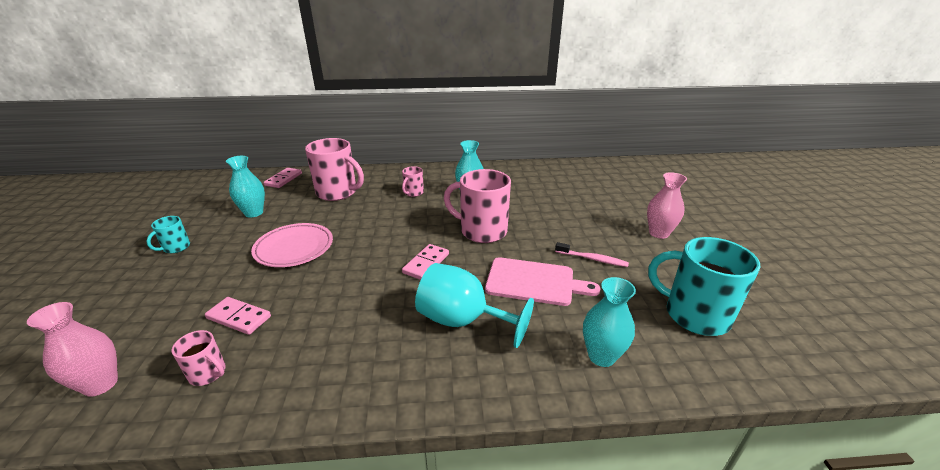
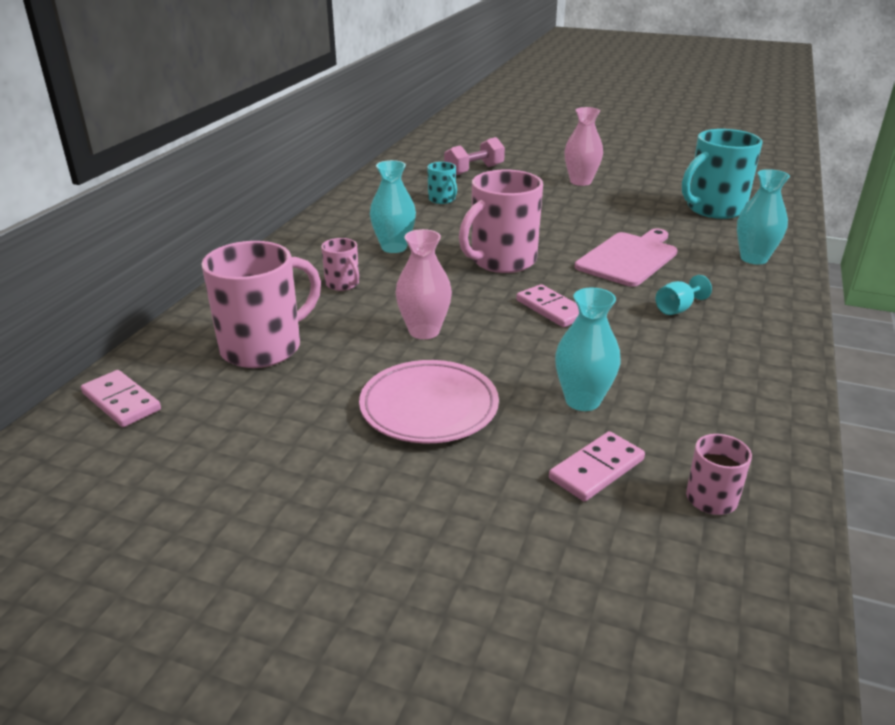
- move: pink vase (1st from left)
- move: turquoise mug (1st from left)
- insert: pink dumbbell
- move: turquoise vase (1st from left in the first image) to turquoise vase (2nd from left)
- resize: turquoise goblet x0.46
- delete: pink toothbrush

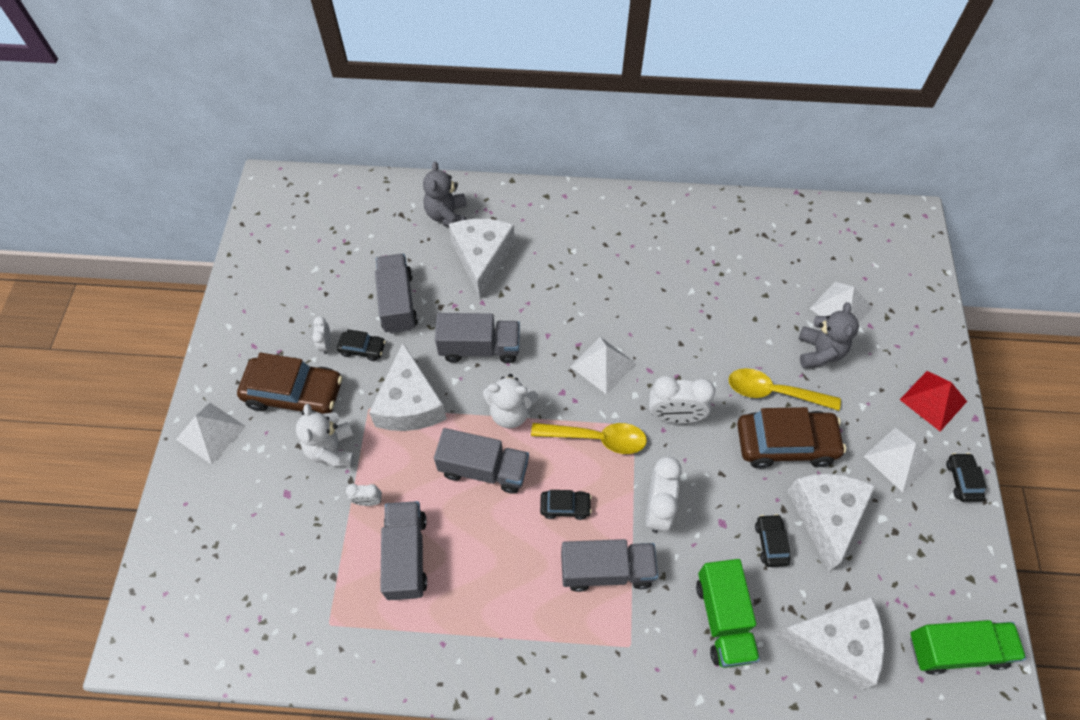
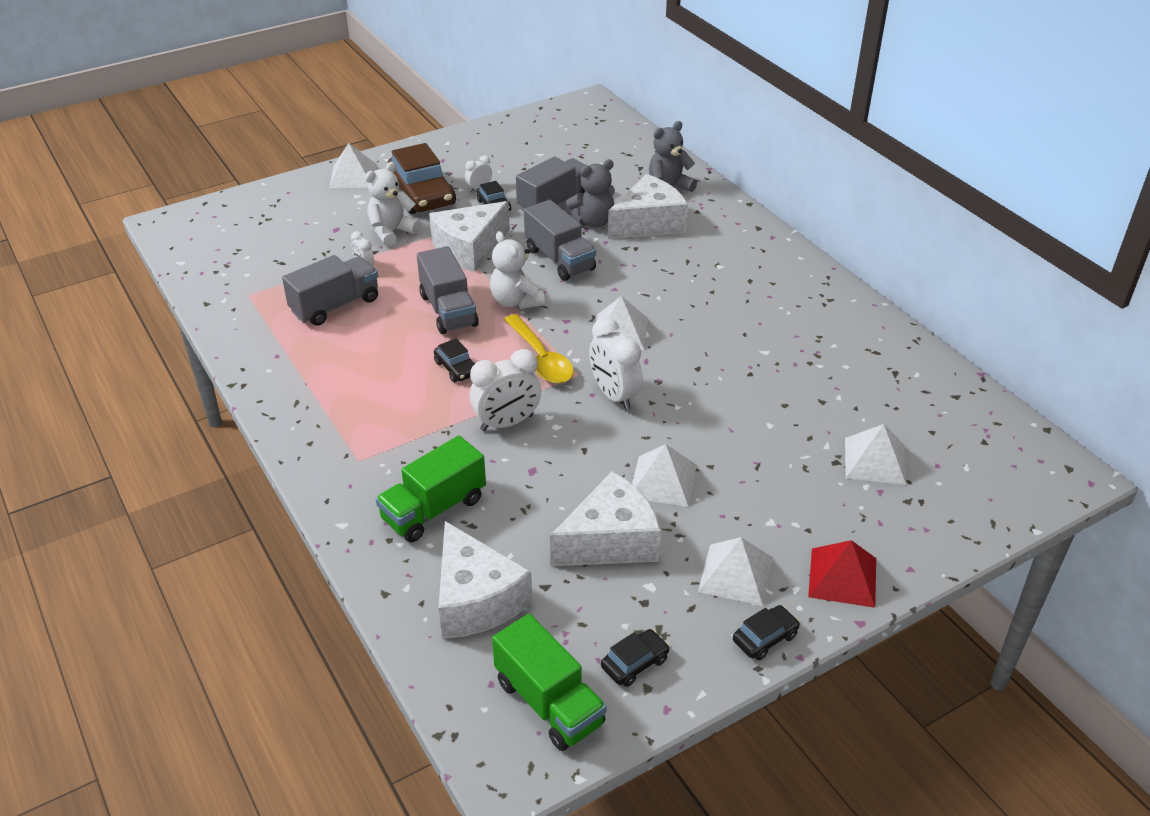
- move: grey teddy bear (2nd from left in the first image) to grey teddy bear (1st from left)
- move: black car (3rd from left)
- replace: brown car (2nd from left) to white pyramid (3rd from left)
- delete: grey truck (5th from left)
- delete: yellow spoon (2nd from left)

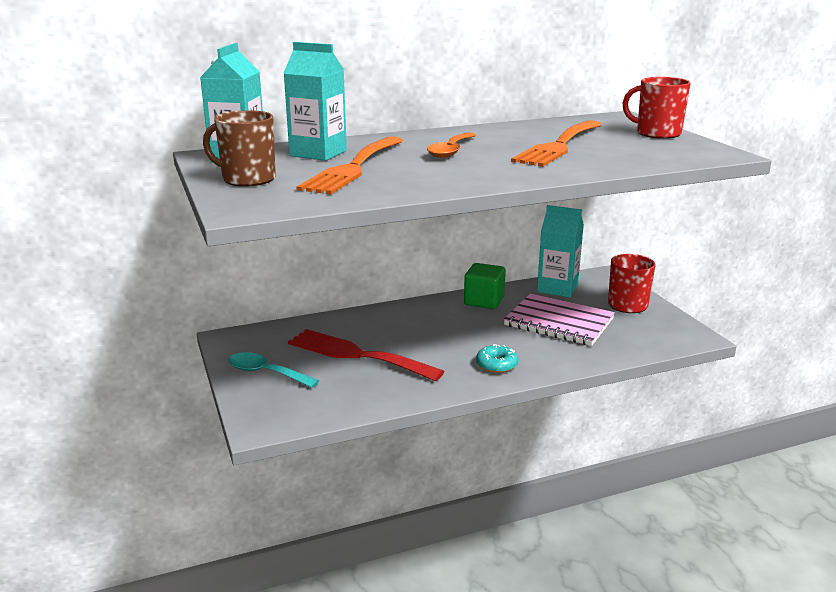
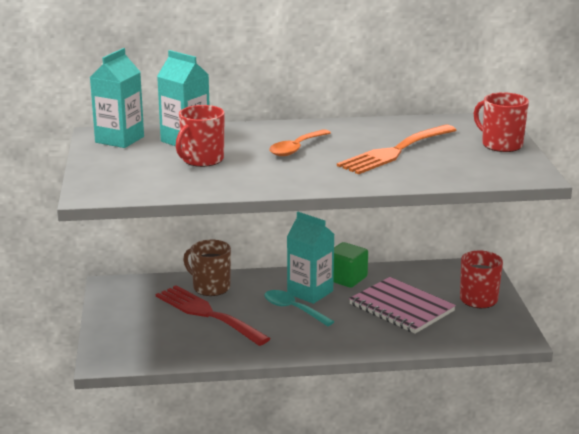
- replace: orange fork (1st from left) to red mug (1st from left)
- move: brown mug
- move: turquoise spoon
- move: turquoise carton (3rd from left)
- delete: turquoise donut

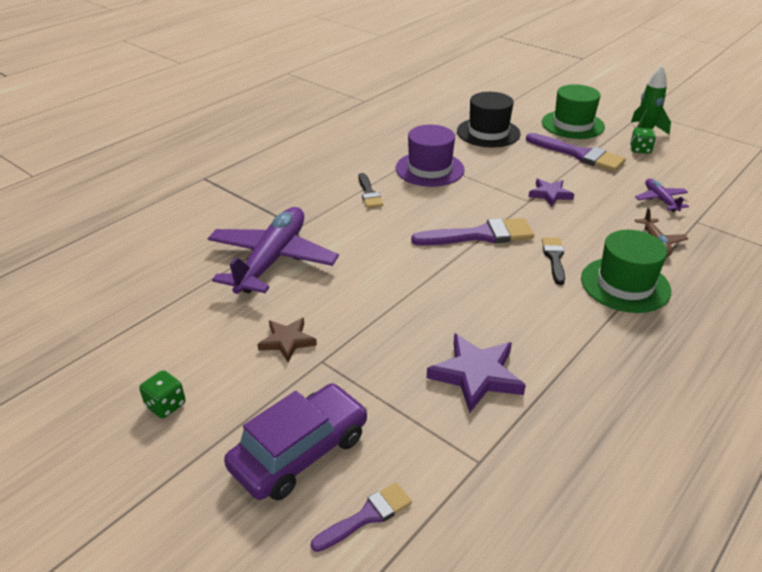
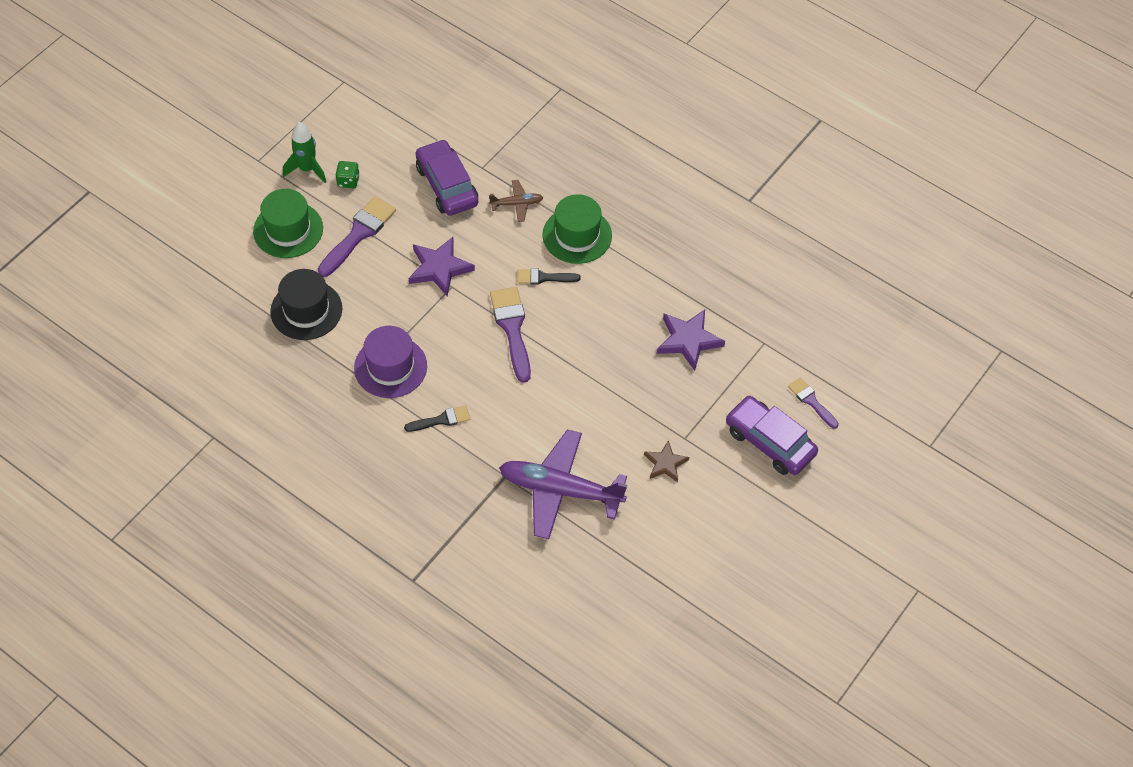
- resize: purple star (2nd from left in the first image) x1.58
- replace: purple plane (2nd from left) to purple car (1st from left)
- delete: green dice (1st from left)

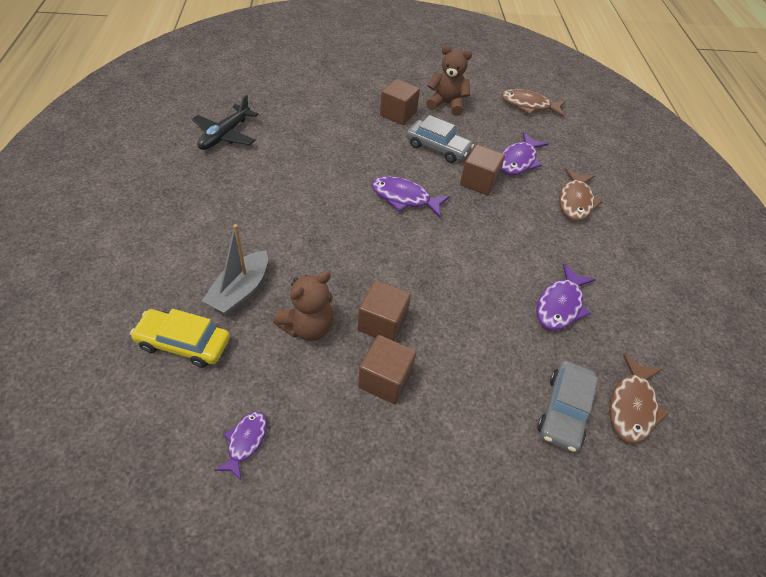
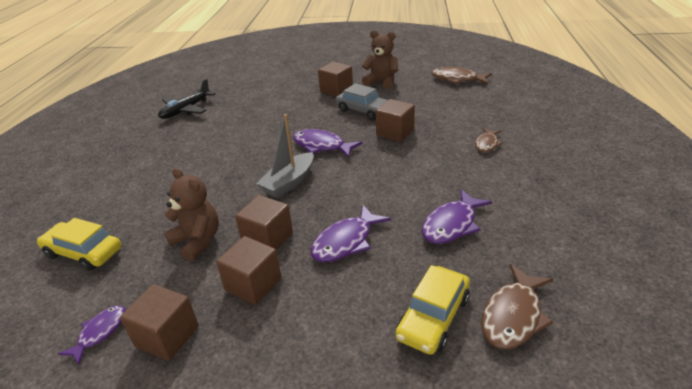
- insert: brown cube (1st from left)
- rotate: brown teddy bear (1st from left) 105 degrees counterclockwise
- move: grey boat
- move: purple fish (3rd from left)
- recolor: grey car (2nd from left) to yellow car (2nd from left)
- resize: brown fish (2nd from left) x0.63

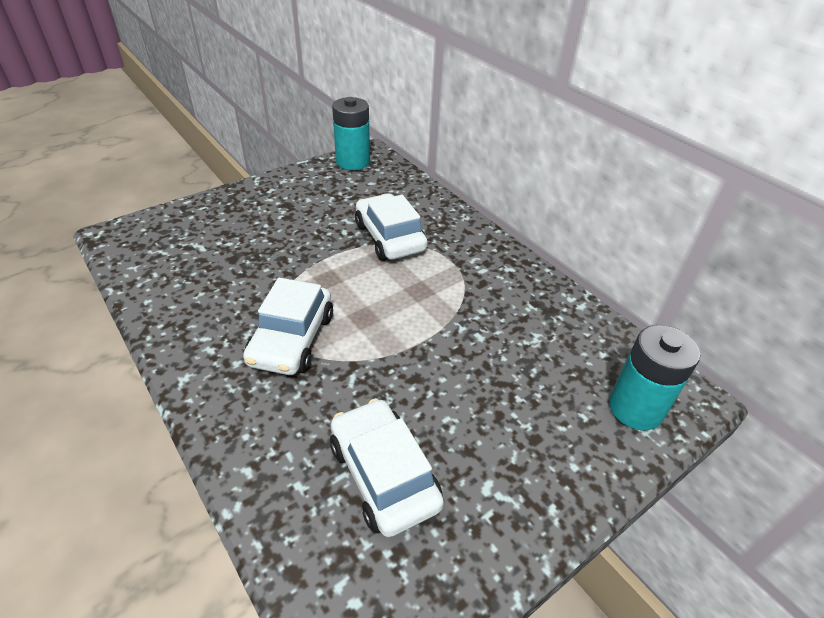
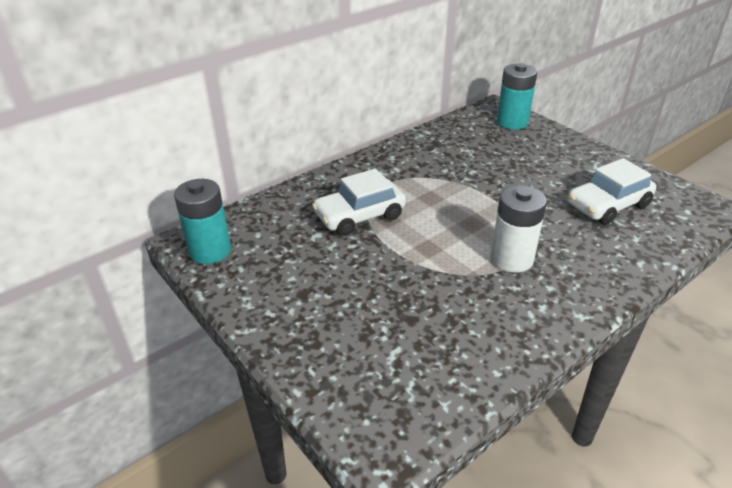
- replace: white car (1st from left) to white battery

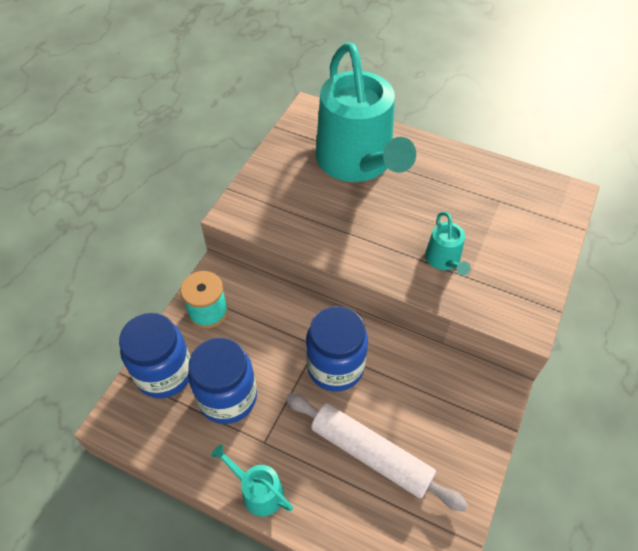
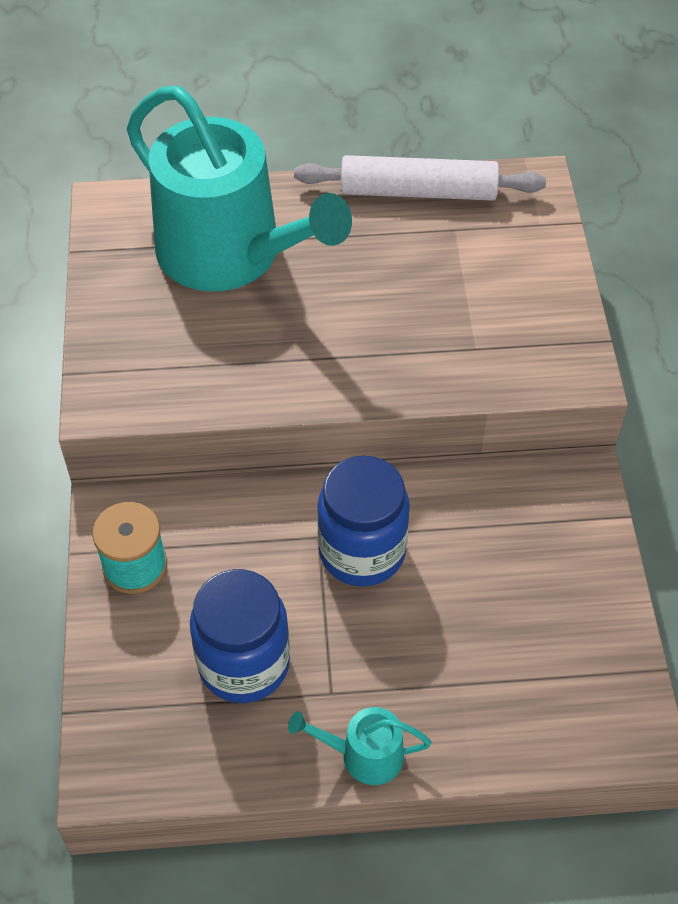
- move: white rolling pin
- delete: blue jar (1st from left)
- delete: turquoise watering can (3rd from left)

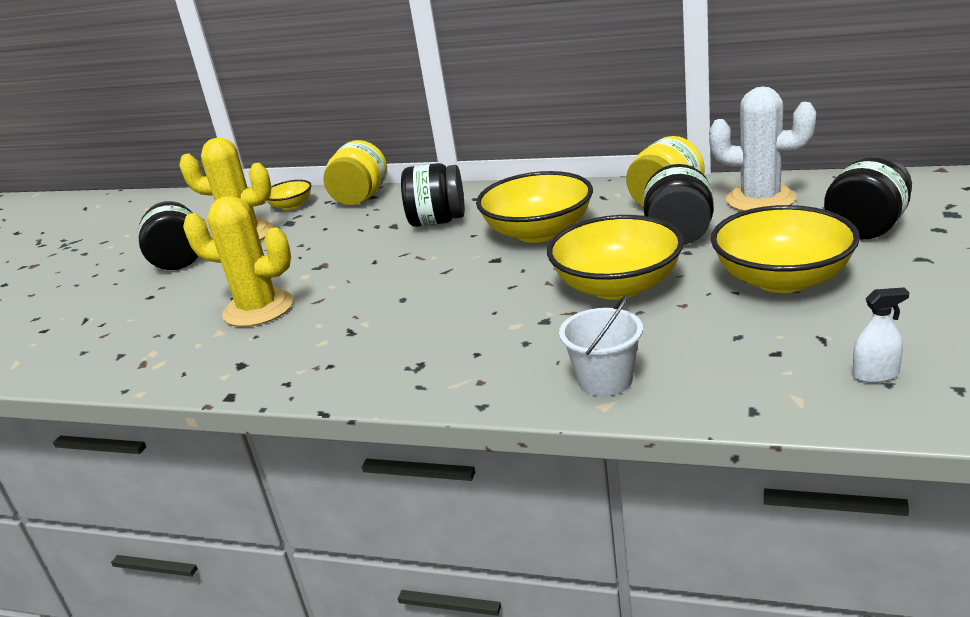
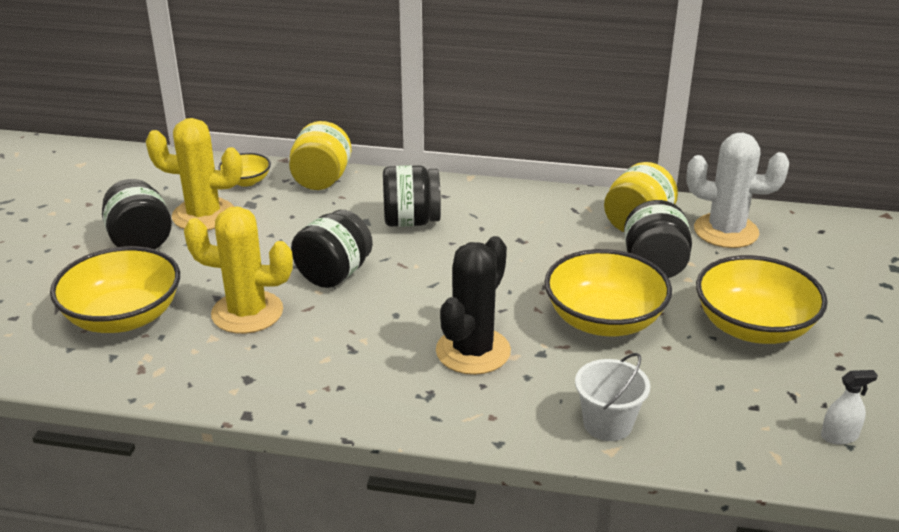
- move: yellow bowl (2nd from left in the first image) to yellow bowl (1st from left)
- move: black jar (4th from left in the first image) to black jar (2nd from left)
- insert: black cactus

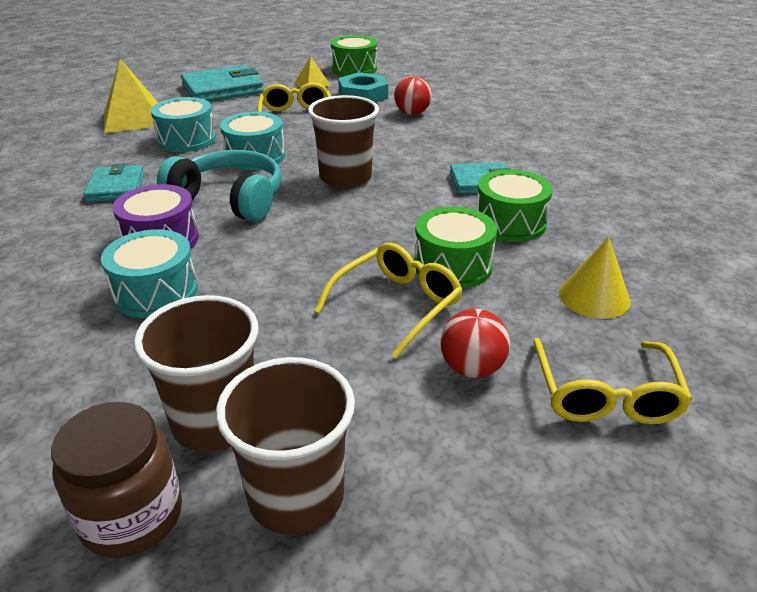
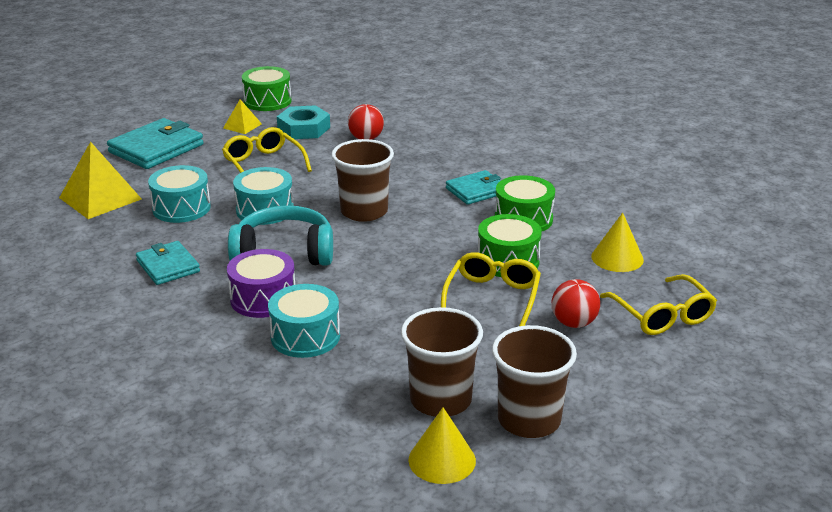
- replace: brown jar to yellow cone (1st from left)

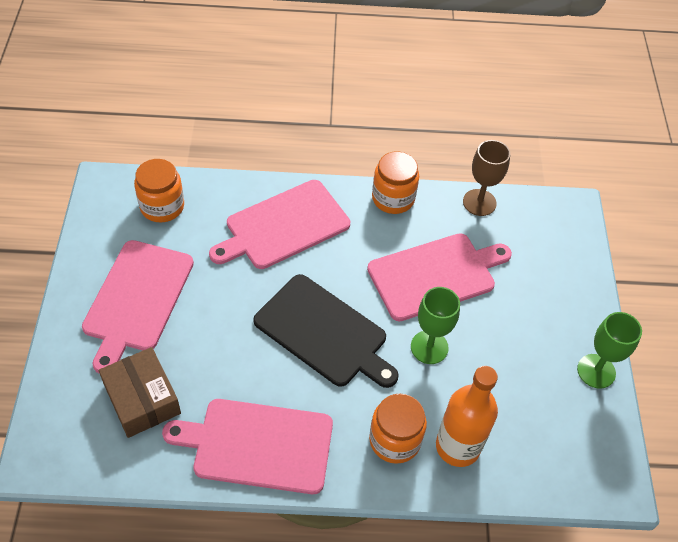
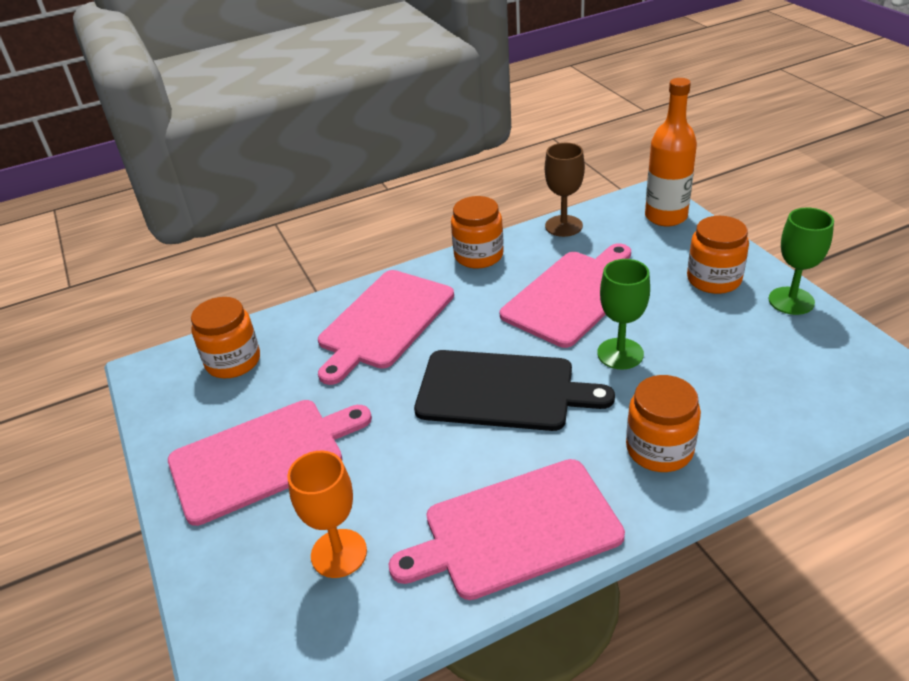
- rotate: pink cutting board (1st from left) 105 degrees counterclockwise
- replace: brown box to orange goblet
- move: orange bottle
- insert: orange jar (4th from left)

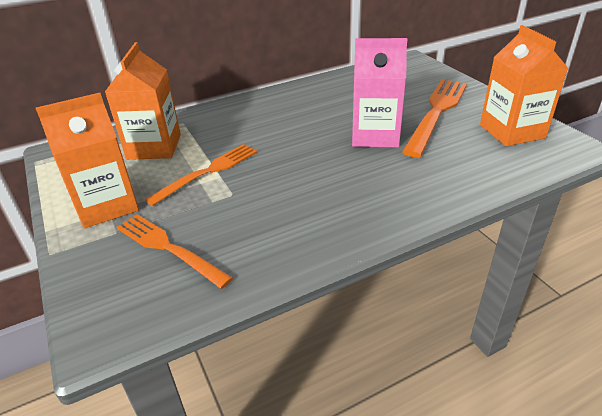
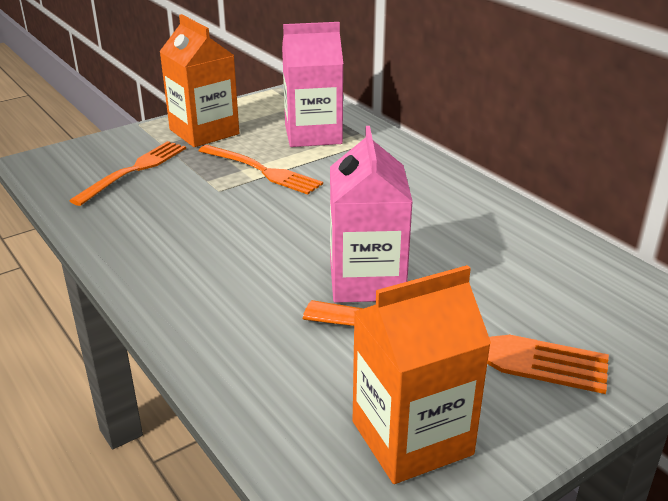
- recolor: orange carton (2nd from left) to pink carton (1st from left)

